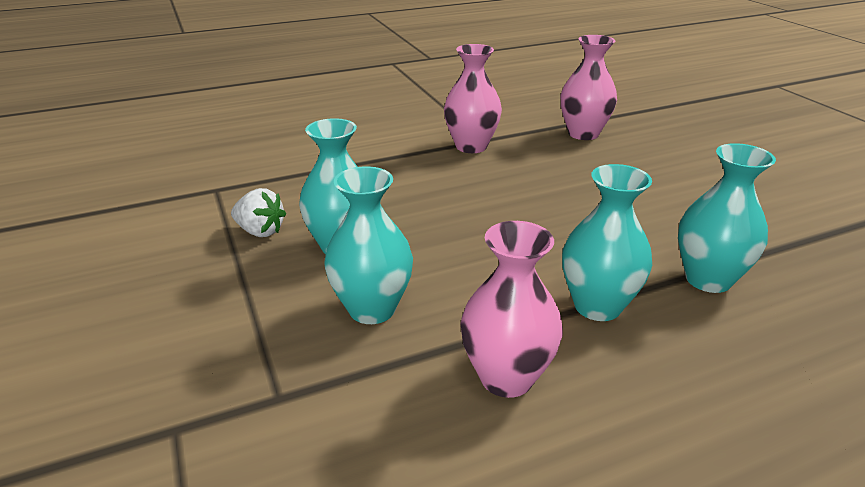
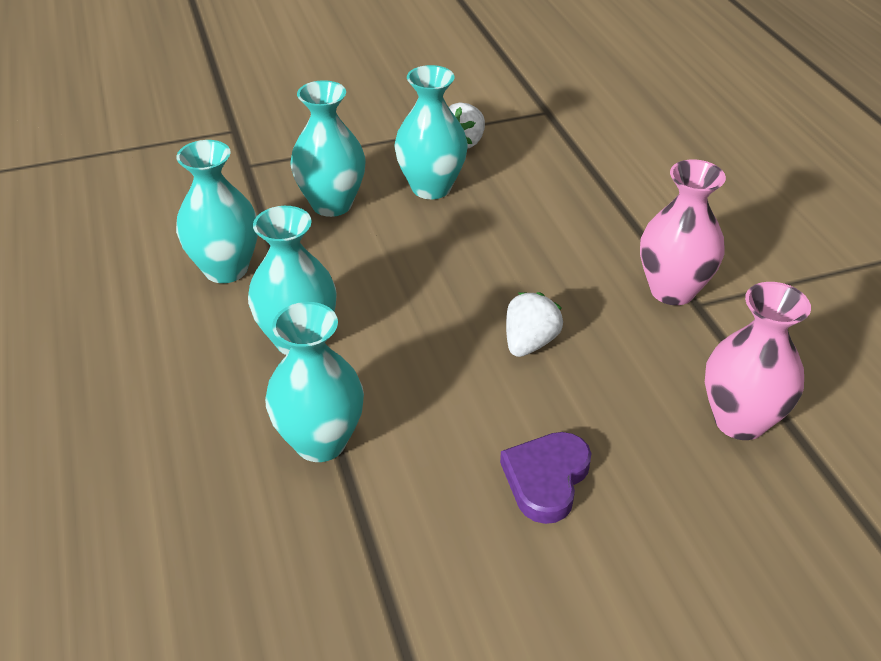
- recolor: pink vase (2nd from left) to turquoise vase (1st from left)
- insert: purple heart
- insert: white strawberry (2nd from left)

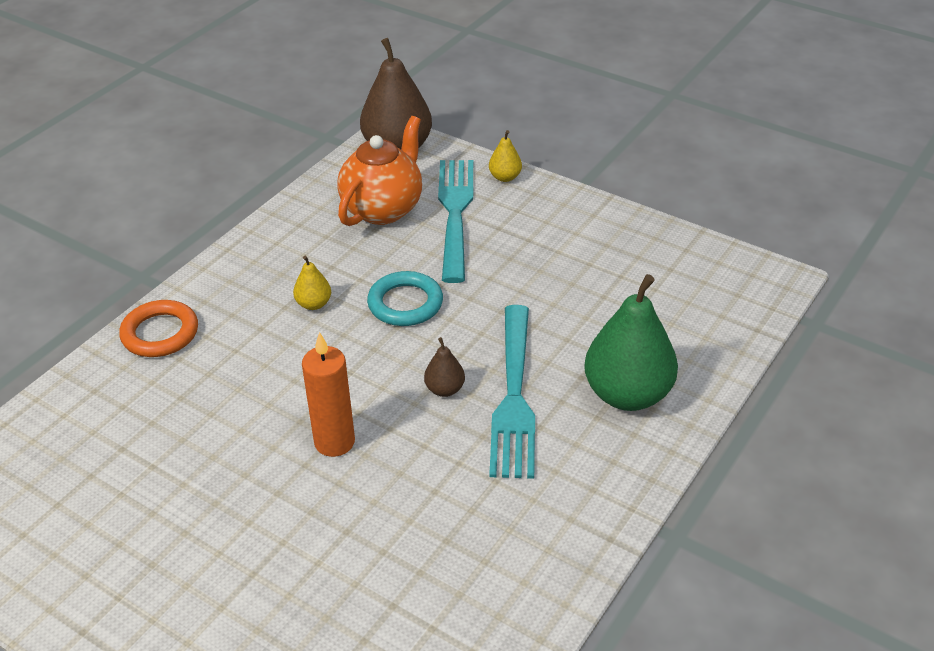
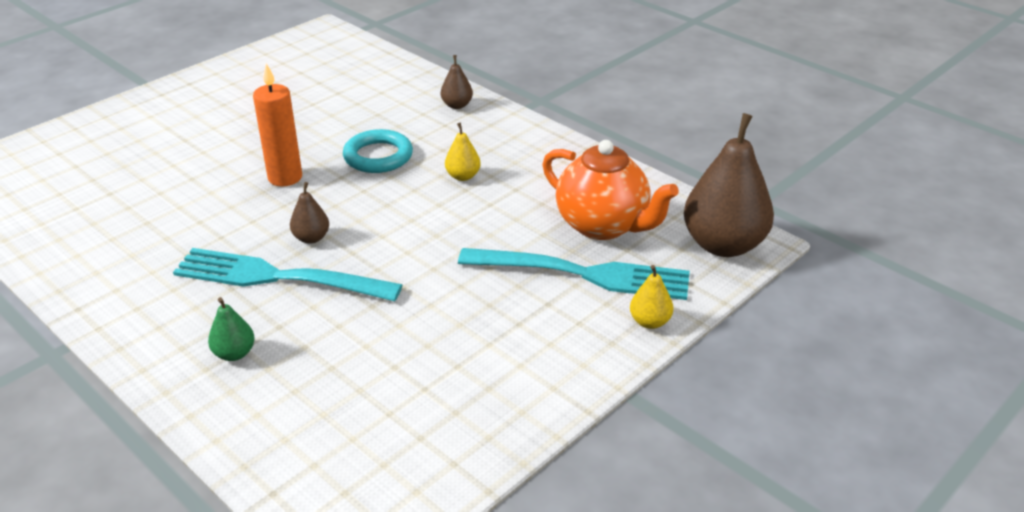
- resize: green pear x0.45
- move: turquoise ring
- replace: orange ring to brown pear (2nd from left)

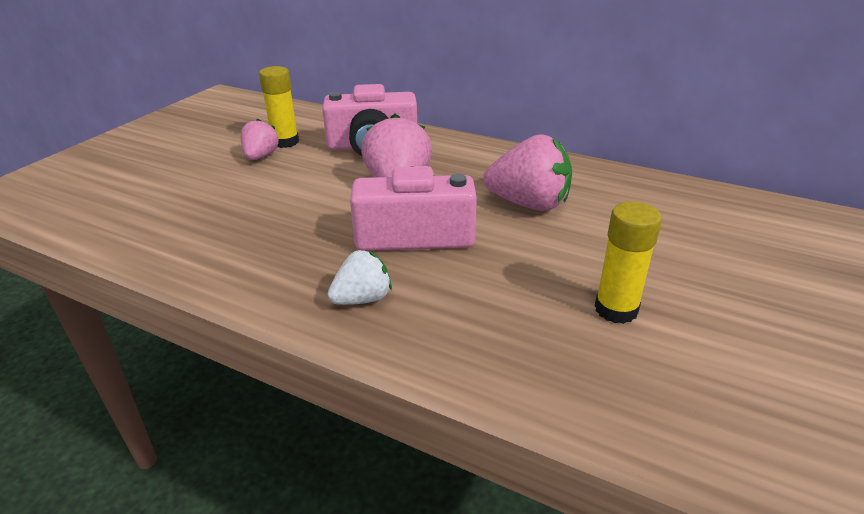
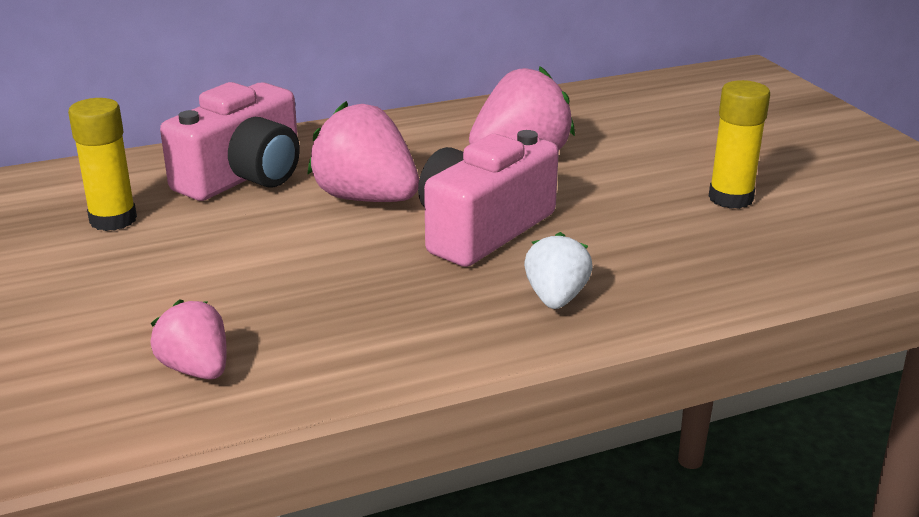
- move: pink strawberry (1st from left)

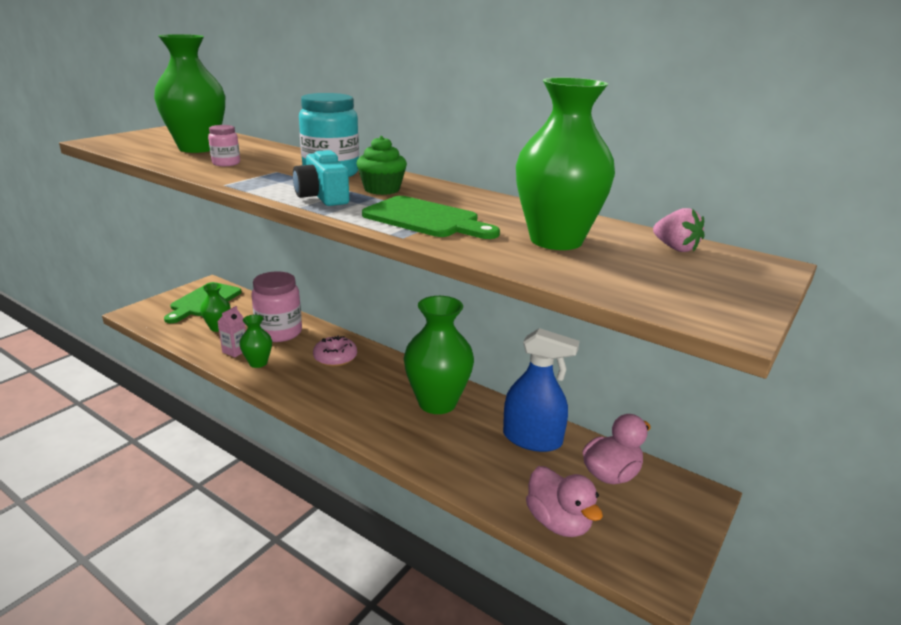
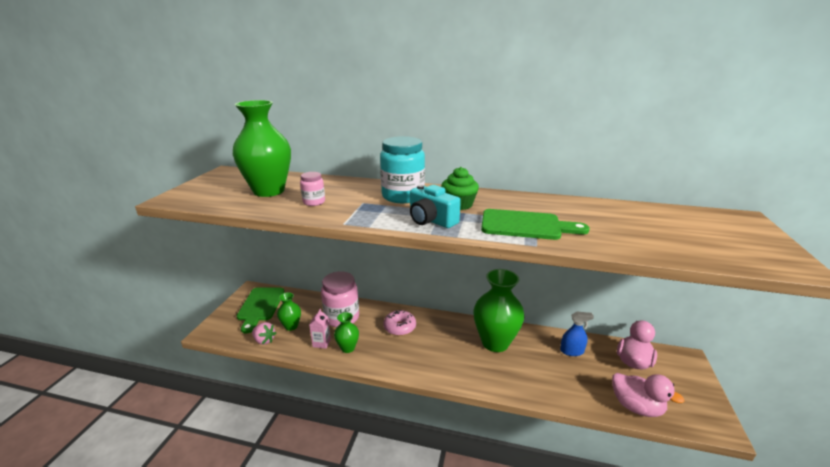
- move: pink strawberry
- resize: blue spray bottle x0.58
- delete: green vase (5th from left)

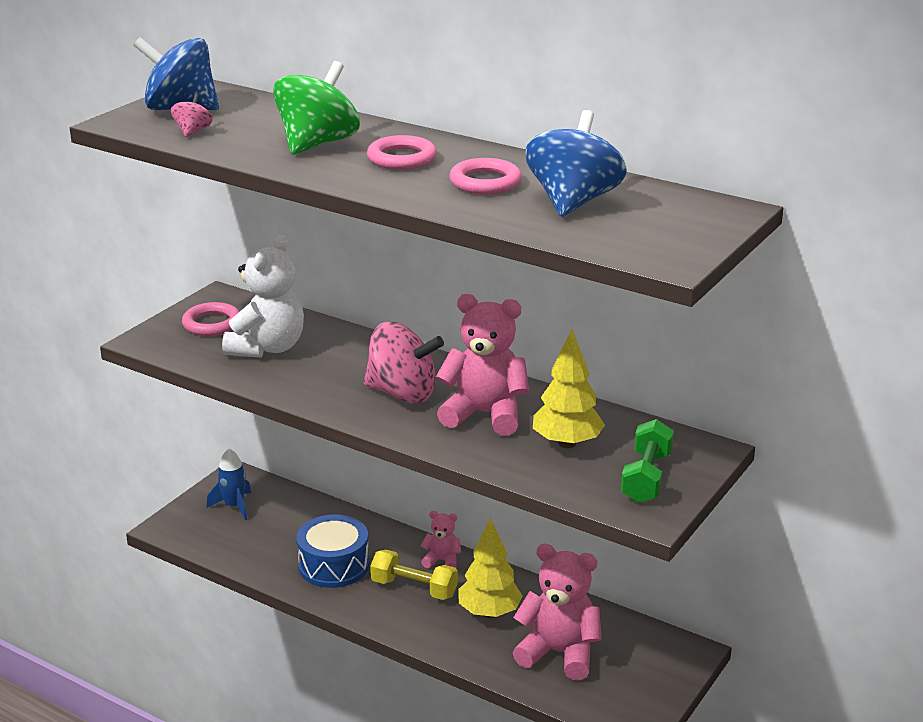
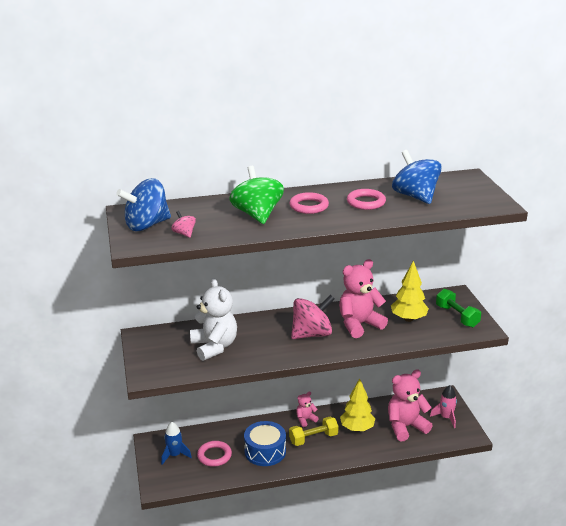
- move: pink ring (1st from left)
- insert: pink rocket

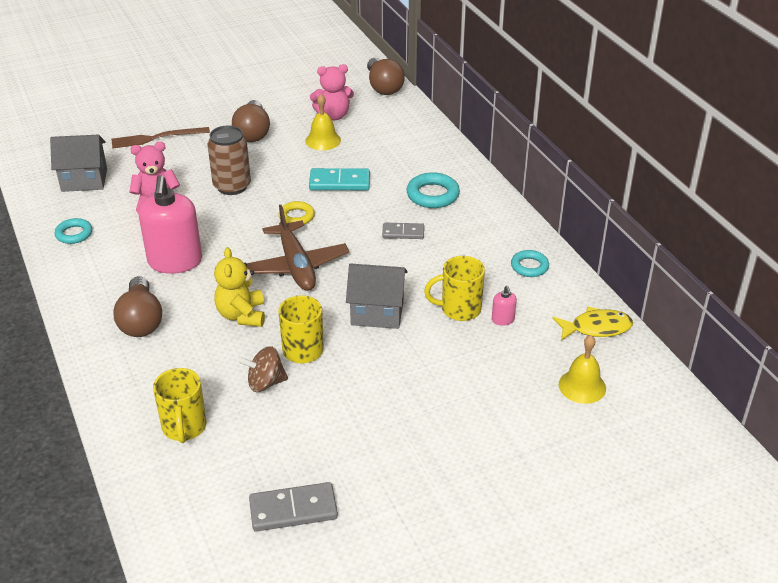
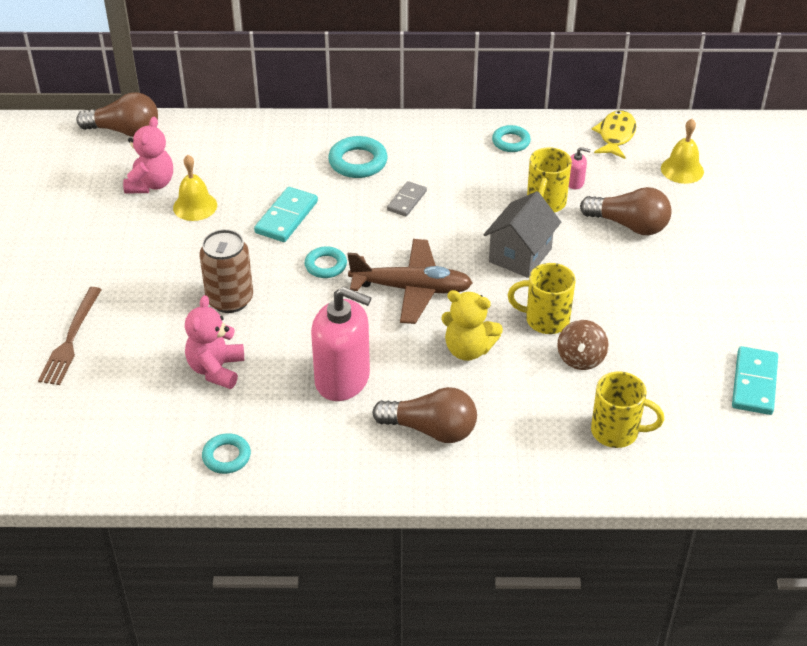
- recolor: yellow ring to turquoise ring (2nd from left)
- move: brown light bulb (2nd from left in the first image) to brown light bulb (3rd from left)
- recolor: grey domino (1st from left) to turquoise domino (2nd from left)
- delete: grey house (1st from left)

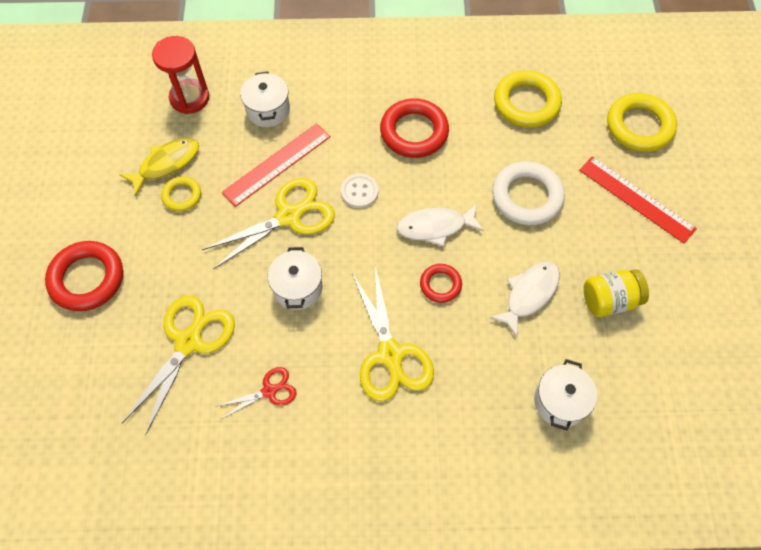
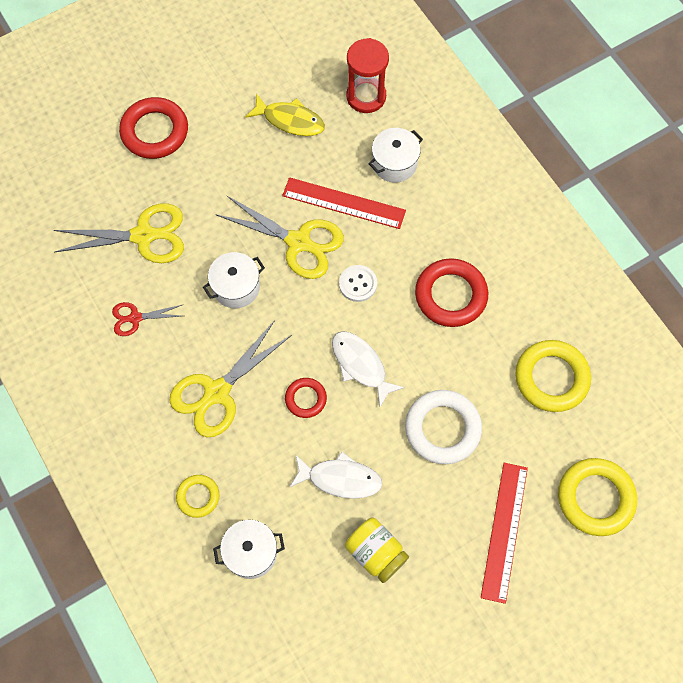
- rotate: red scissors 135 degrees clockwise
- move: yellow ring (1st from left)

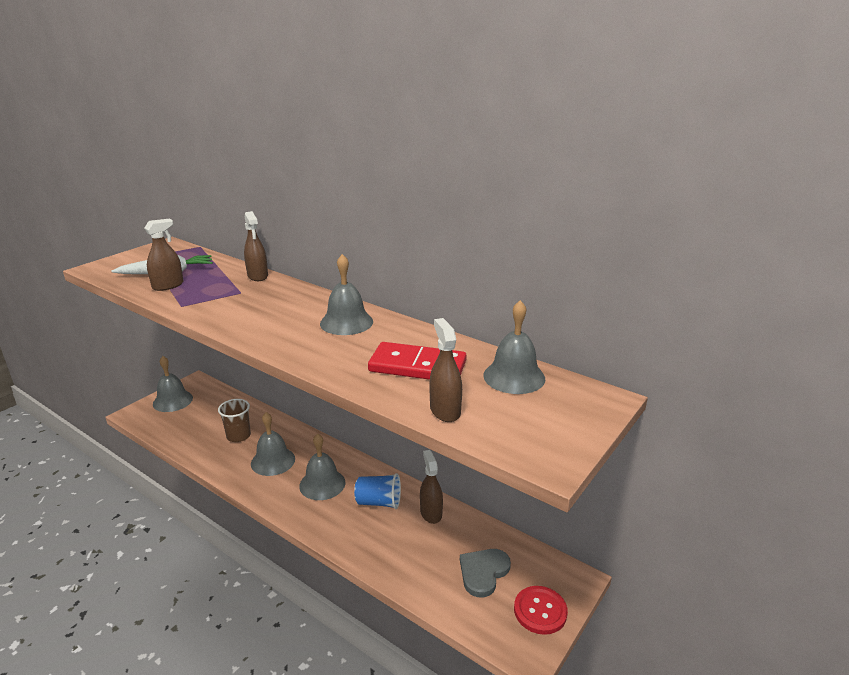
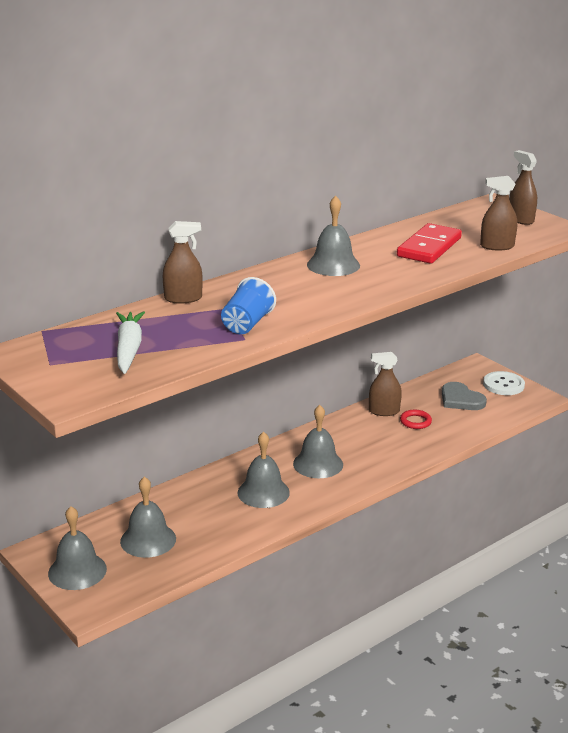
- move: grey bell (5th from left in the first image) to grey bell (2nd from left)
- move: blue cup
- insert: red ring
- recolor: red button to white button
- move: brown spray bottle (1st from left in the first image) to brown spray bottle (4th from left)
- delete: brown cup

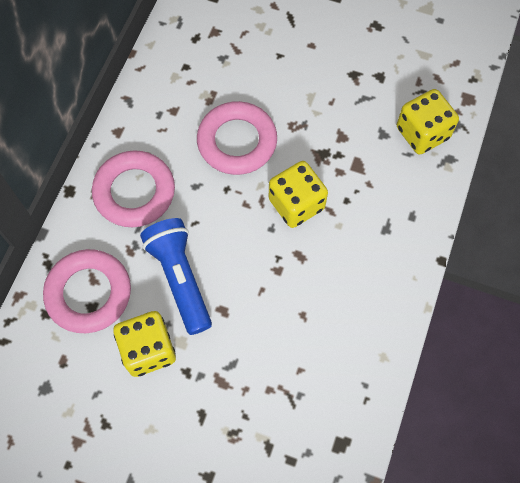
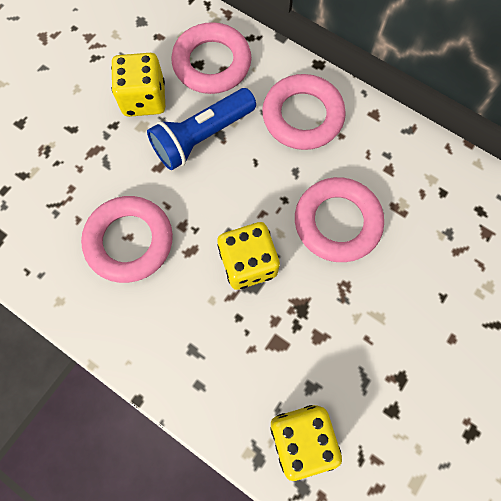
- insert: pink ring (1st from left)
- rotate: blue flashlight 150 degrees clockwise

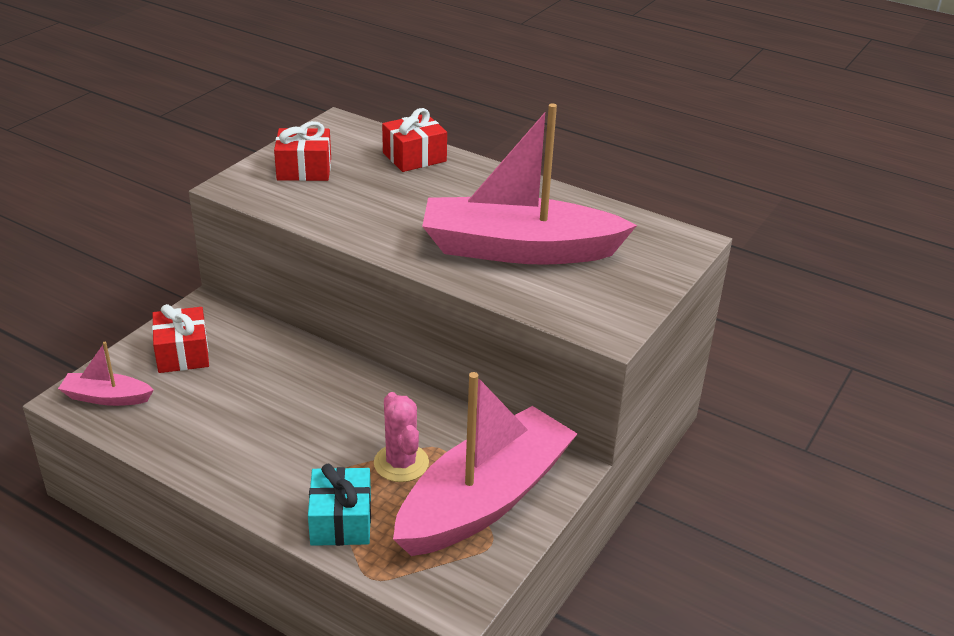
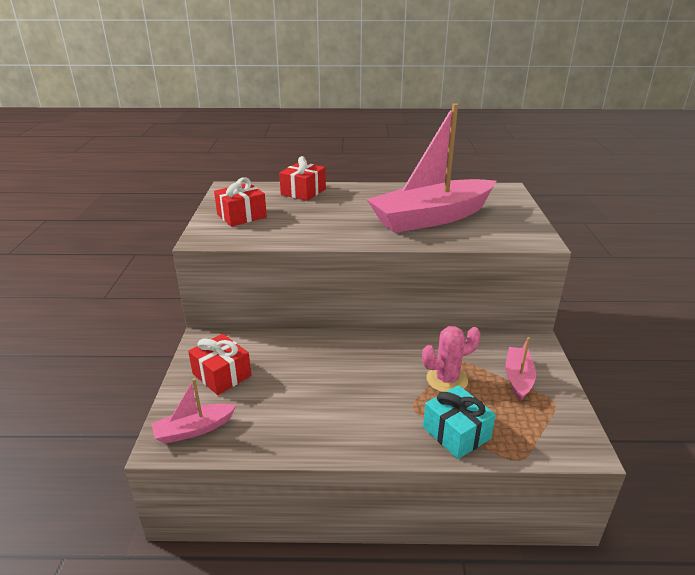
- rotate: pink cactus 60 degrees counterclockwise
- resize: pink boat (2nd from left in the first image) x0.44

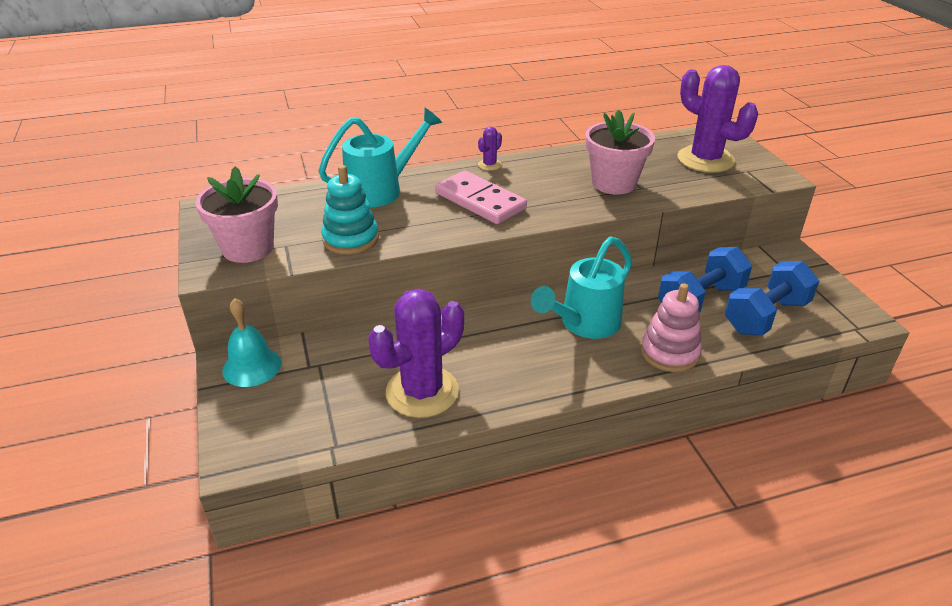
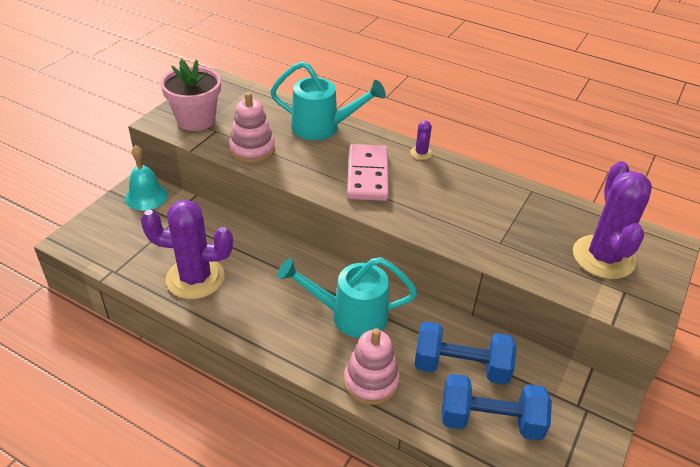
- recolor: turquoise stacking toy to pink stacking toy (1st from left)
- rotate: purple cactus (2nd from left) 75 degrees counterclockwise
- delete: pink flower pot (2nd from left)

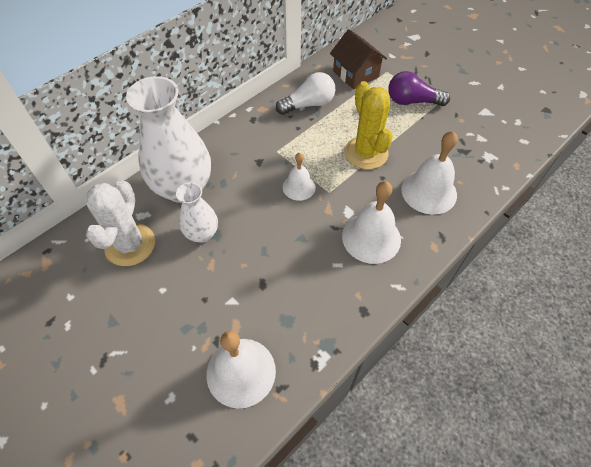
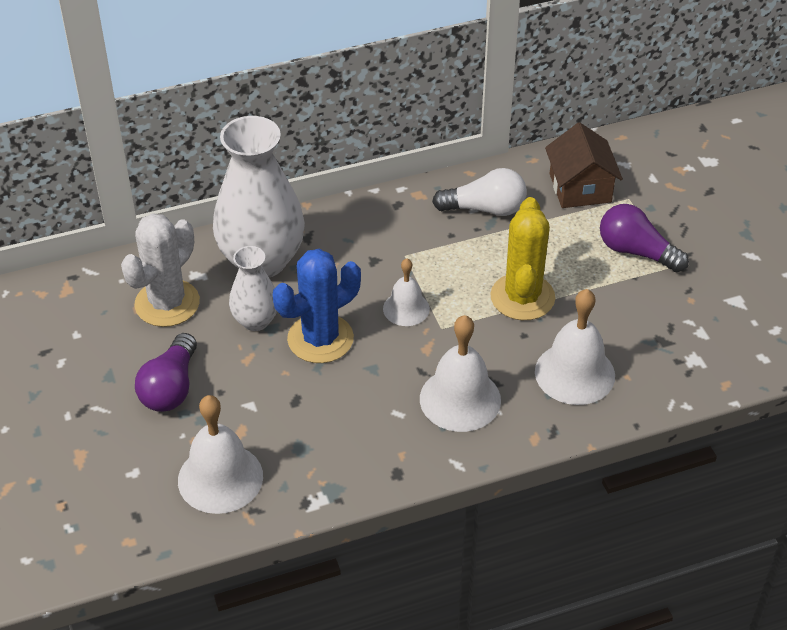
- insert: purple light bulb (1st from left)
- insert: blue cactus

